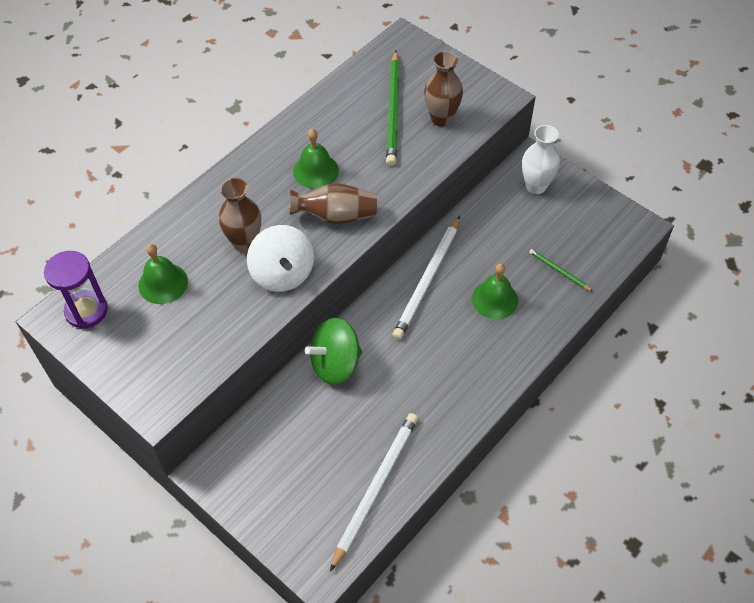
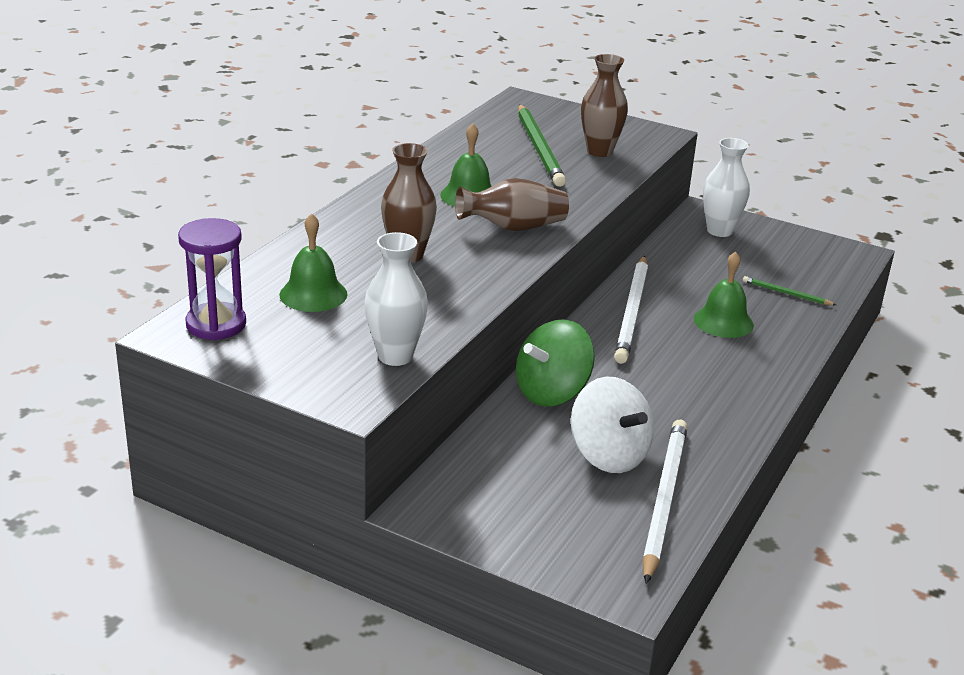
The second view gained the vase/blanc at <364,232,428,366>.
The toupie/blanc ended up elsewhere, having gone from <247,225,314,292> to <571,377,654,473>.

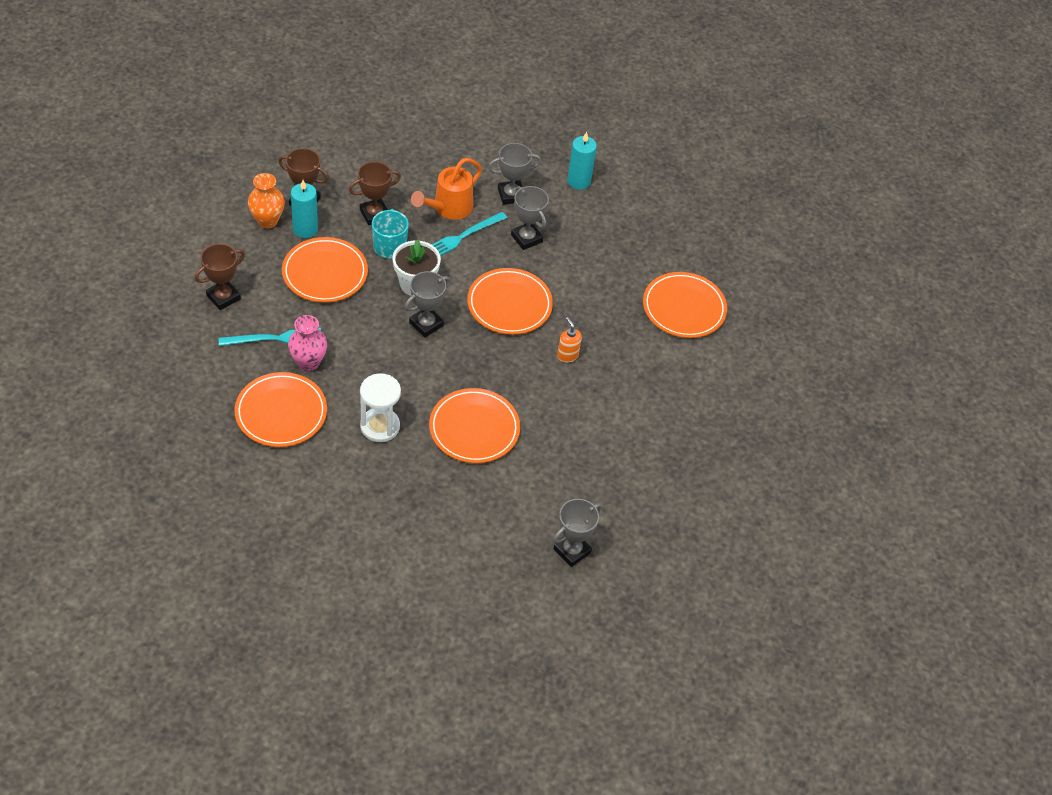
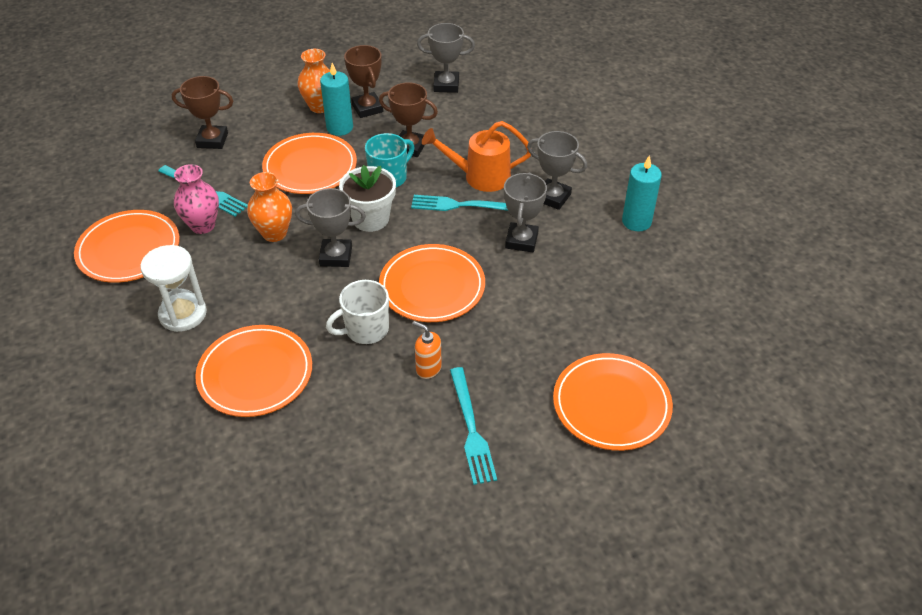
The second view gained the vase/orange at <247,172,292,242>.
The second view gained the tasse/blanc at <326,280,389,344>.
The second view gained the fourchette/turquoise at <450,367,497,485>.
The trophée/gris ended up elsewhere, having gone from <553,499,602,567> to <417,23,475,93>.
The distributeur de savon/orange at <557,317,582,363> ended up facing another way, 75 degrees counterclockwise from before.

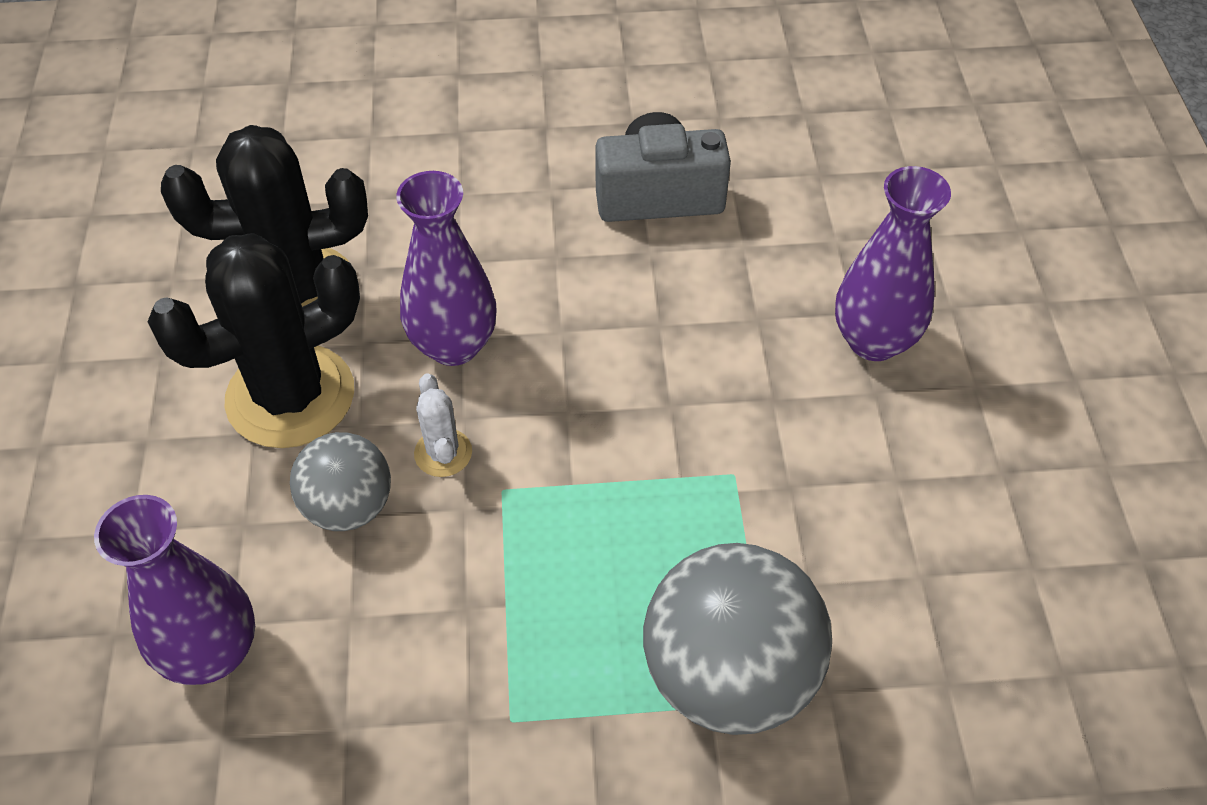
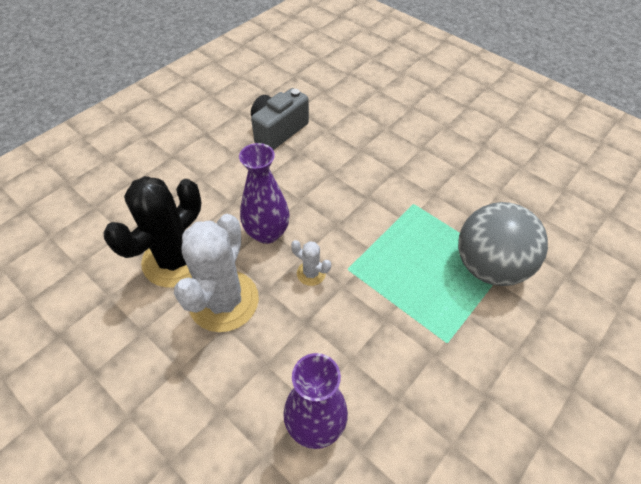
The second view lost the balle/gris at <290,432,391,531>.
The second view lost the vase/violet at <835,166,951,361>.
What was the cactus/noir at <148,233,360,448> turned into the cactus/blanc at <174,214,259,332>.

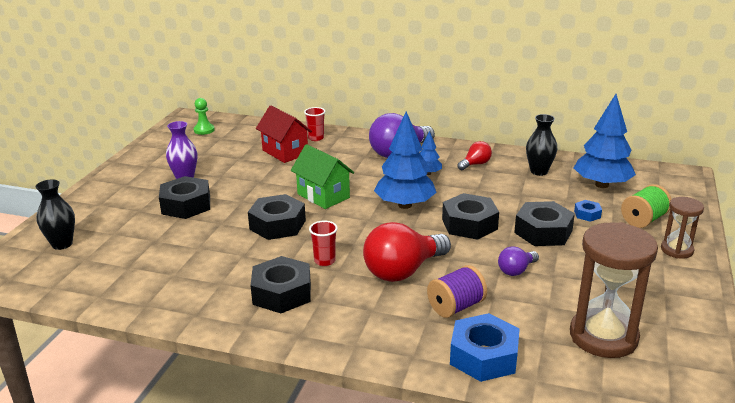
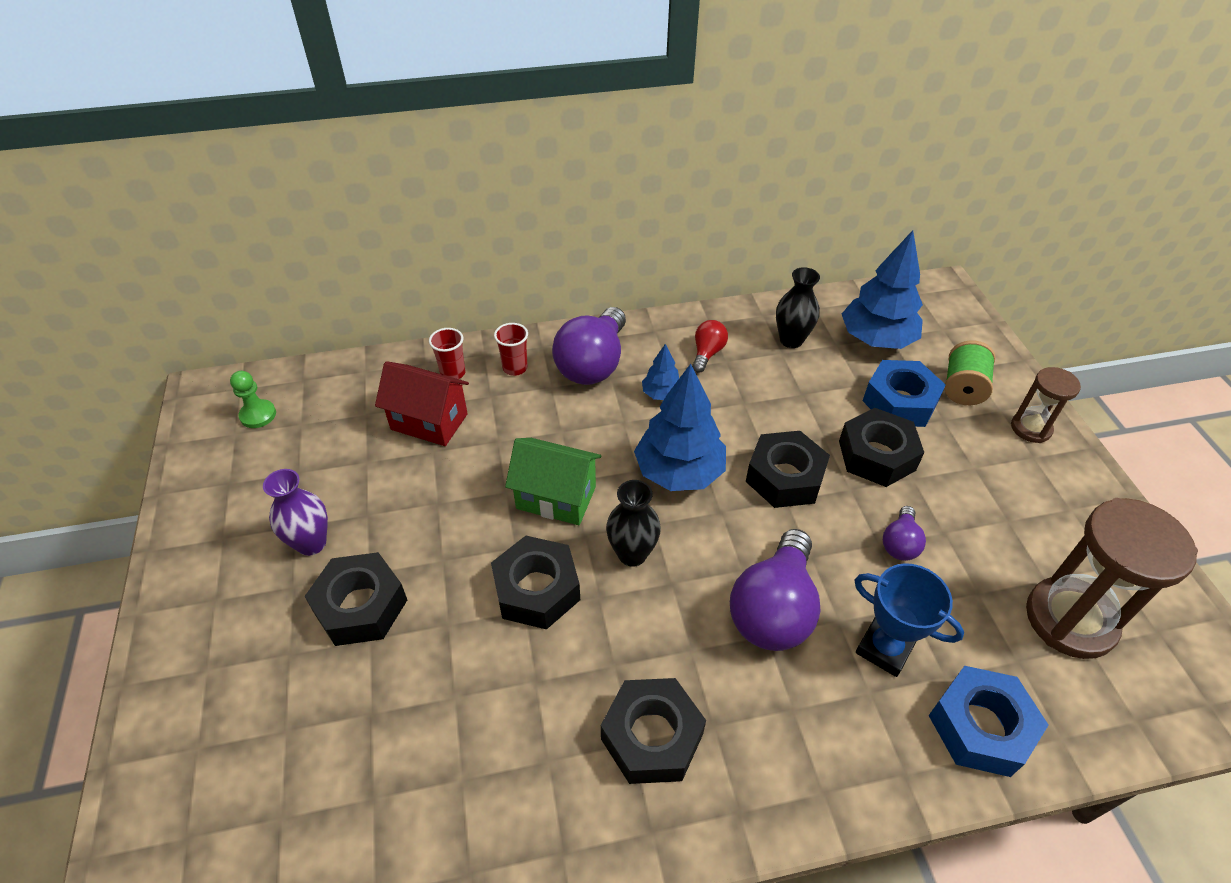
The vase/noir ended up elsewhere, having gone from <35,179,75,250> to <606,480,661,567>.
The gobelet/rouge ended up elsewhere, having gone from <309,221,338,266> to <494,323,528,376>.
Where the bobine/violet stood at <427,265,487,318>, the trophée/bleu came to stand at <854,563,964,677>.
What was the ampoule/rouge at <363,222,451,282> turned into the ampoule/violet at <730,529,820,651>.
The size of the écrou/bleu at <574,200,602,222> changed by a factor of 2.07.

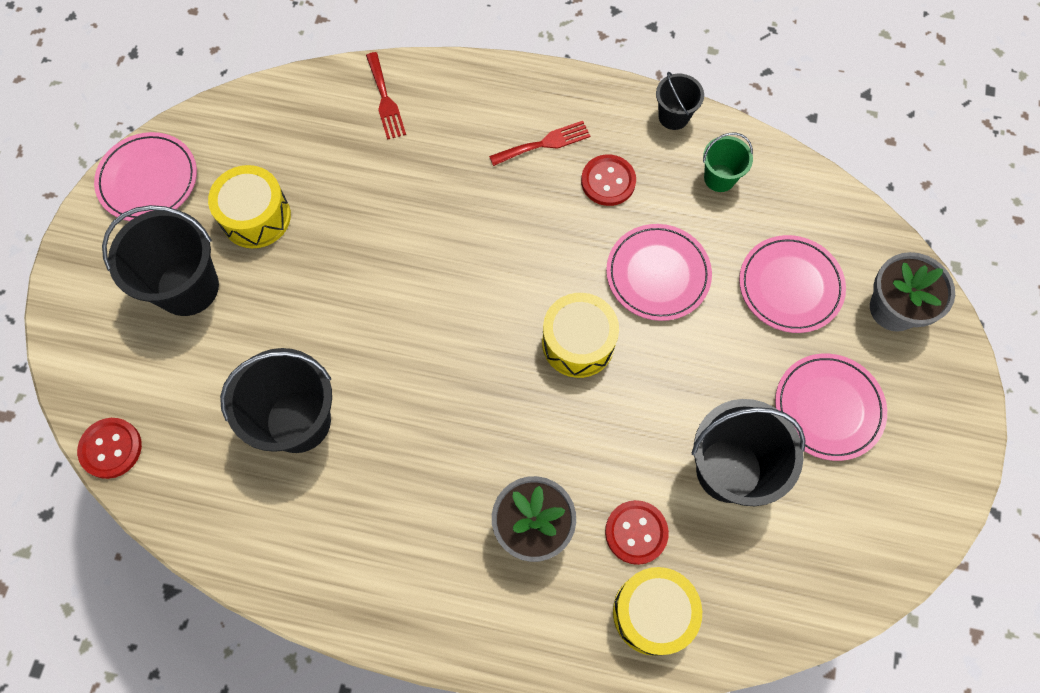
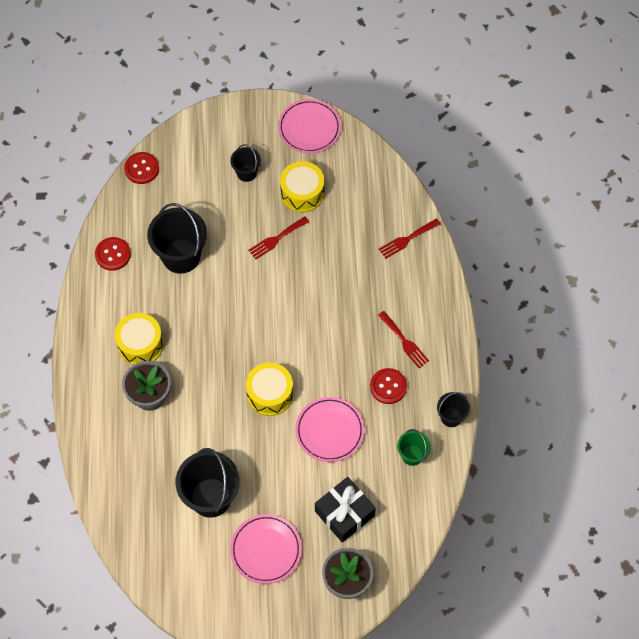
The second view gained the fourchette/rouge at <248,216,309,260>.
The bouton/rouge ended up elsewhere, having gone from <605,500,669,565> to <95,237,131,271>.
The tambour/jaune ended up elsewhere, having gone from <613,567,702,656> to <115,313,164,365>.
Where the assiette/rose stood at <739,235,846,333>, the cadeau/noir came to stand at <315,477,376,543>.
The size of the seau/noir at <102,205,219,316> changed by a factor of 0.53.

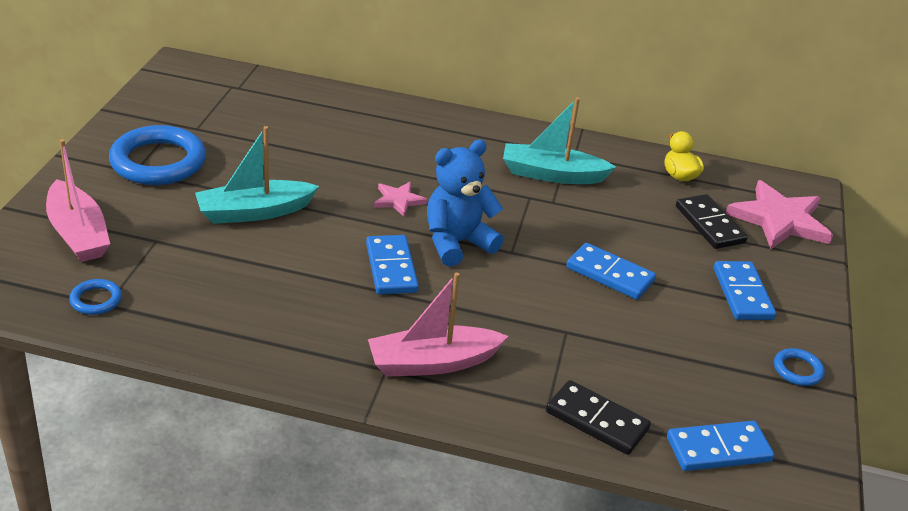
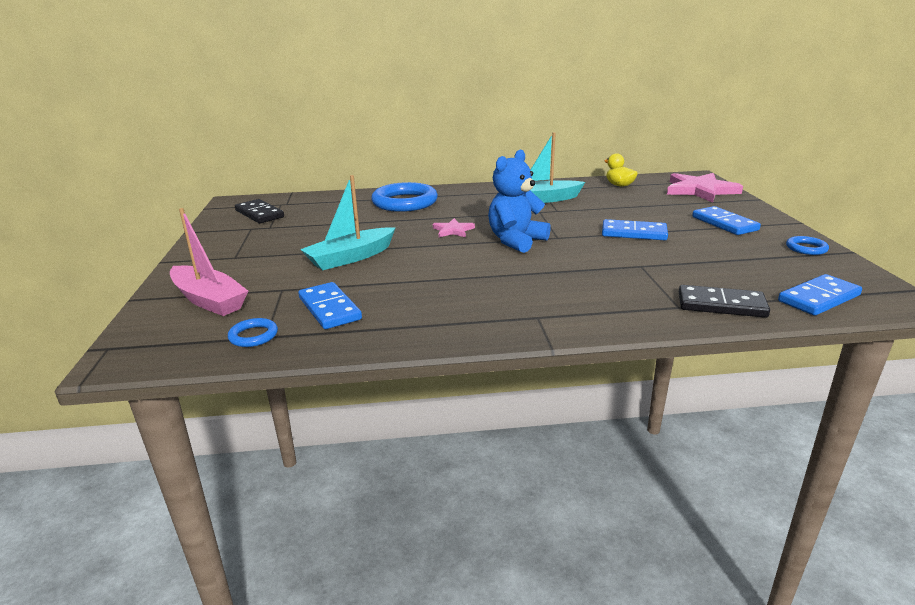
The second view lost the bateau/rose at <368,272,508,377>.
The anneau/bleu ended up elsewhere, having gone from <109,125,206,185> to <371,182,438,212>.
The domino/bleu ended up elsewhere, having gone from <366,235,419,295> to <298,282,362,329>.
The domino/noir ended up elsewhere, having gone from <676,194,748,249> to <235,199,284,223>.

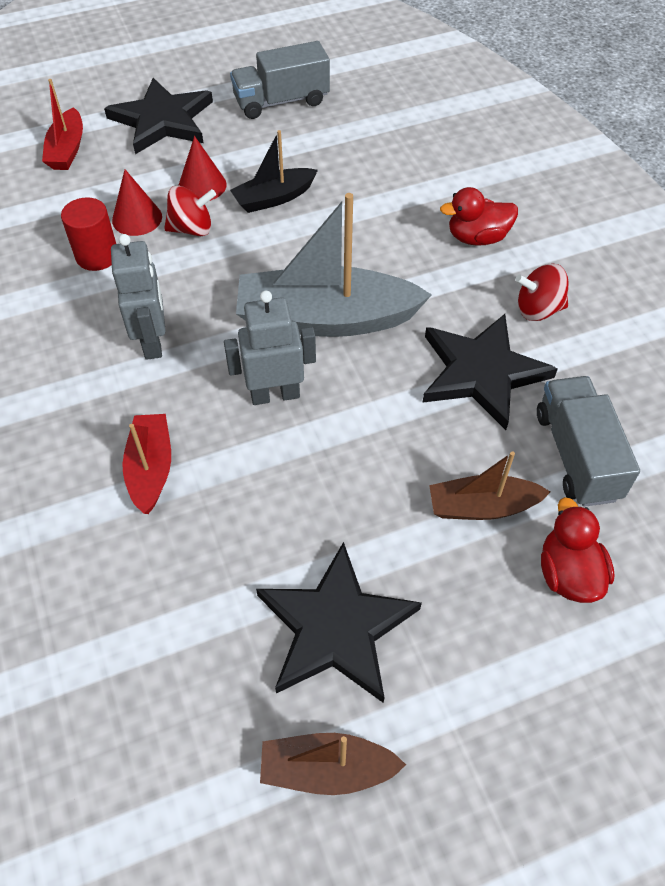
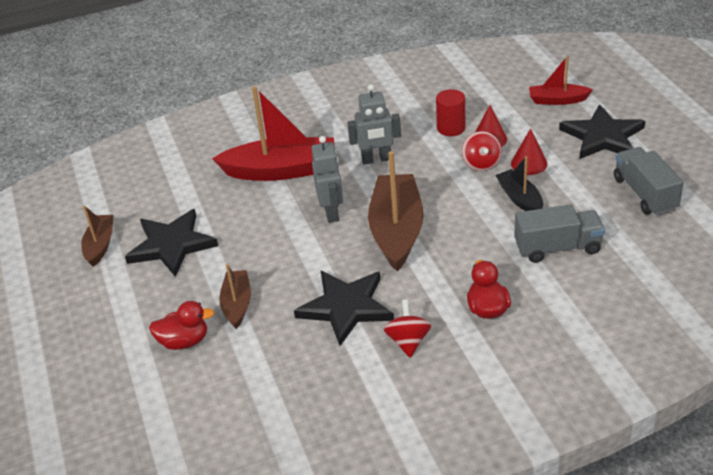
The camion/gris ended up elsewhere, having gone from <537,376,640,507> to <514,204,605,263>.
What was the bateau/gris at <236,193,432,337> turned into the bateau/marron at <368,151,423,271>.
The size of the bateau/rouge at <122,414,171,514> changed by a factor of 1.85.

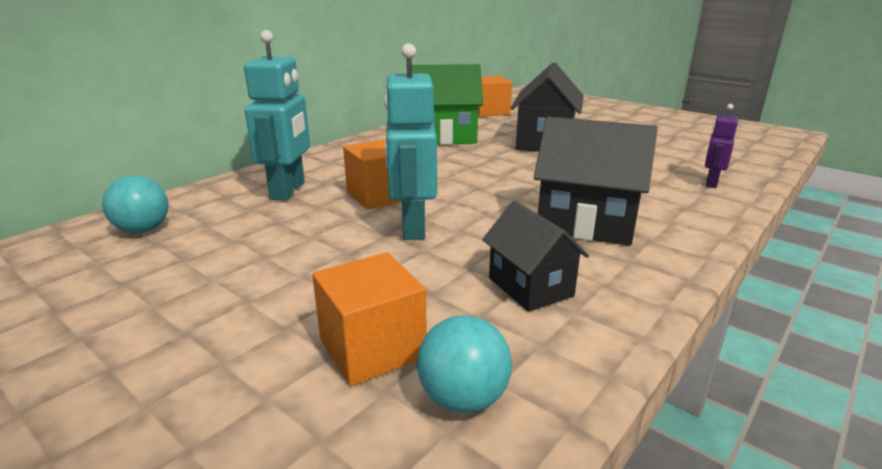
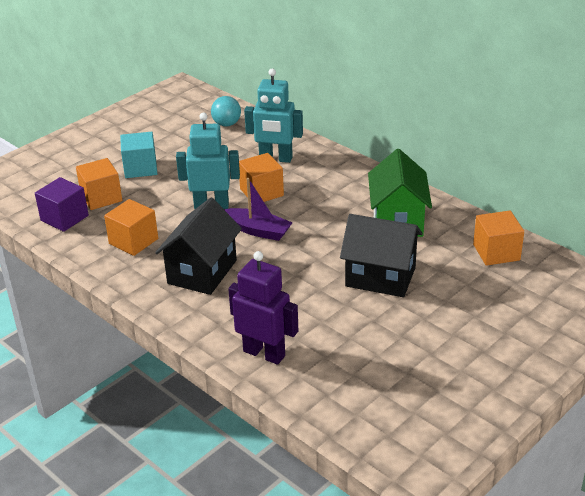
The second view gained the cube/turquoise at <120,132,157,178>.
The second view gained the bateau/violet at <224,178,292,241>.
Where the balle/turquoise stood at <417,315,512,413>, the cube/violet came to stand at <35,177,89,232>.
Where the maison/noir stood at <482,201,589,312>, the cube/orange came to stand at <104,199,158,256>.
The size of the robot/violet at <705,104,738,188> changed by a factor of 1.84.

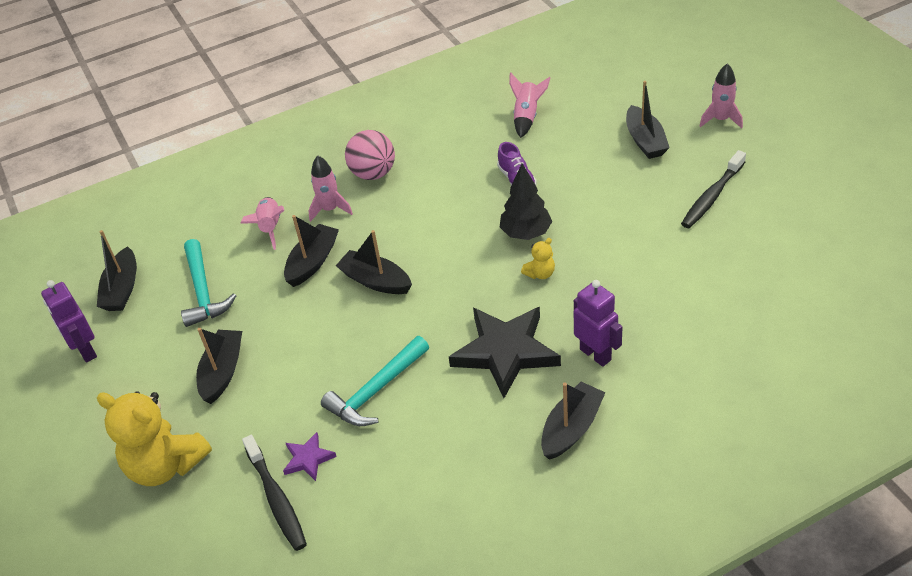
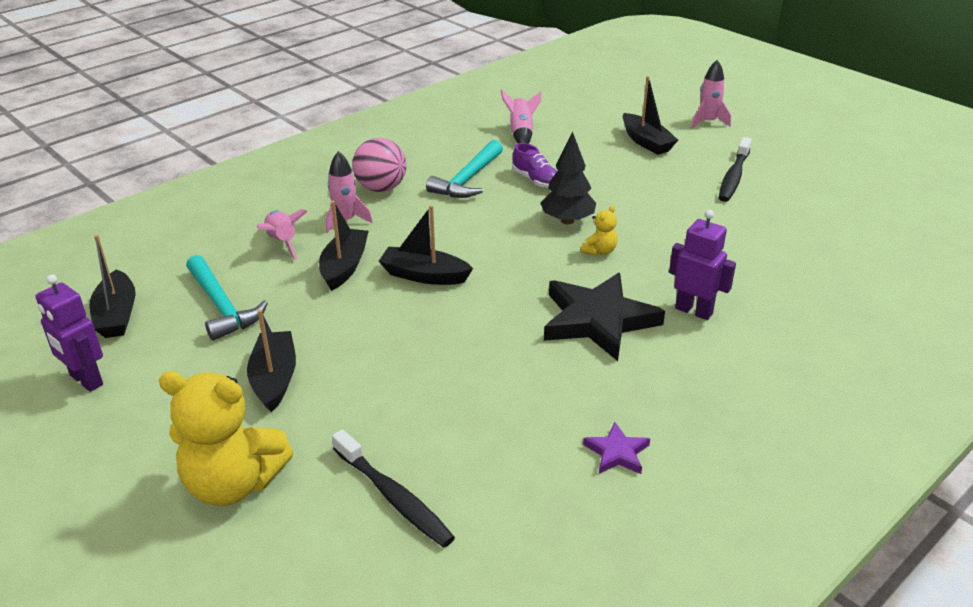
The second view lost the bateau/noir at <541,382,606,460>.
The étoile/violet ended up elsewhere, having gone from <283,432,337,481> to <583,422,650,474>.
The marteau/turquoise ended up elsewhere, having gone from <321,336,429,426> to <426,140,503,198>.

